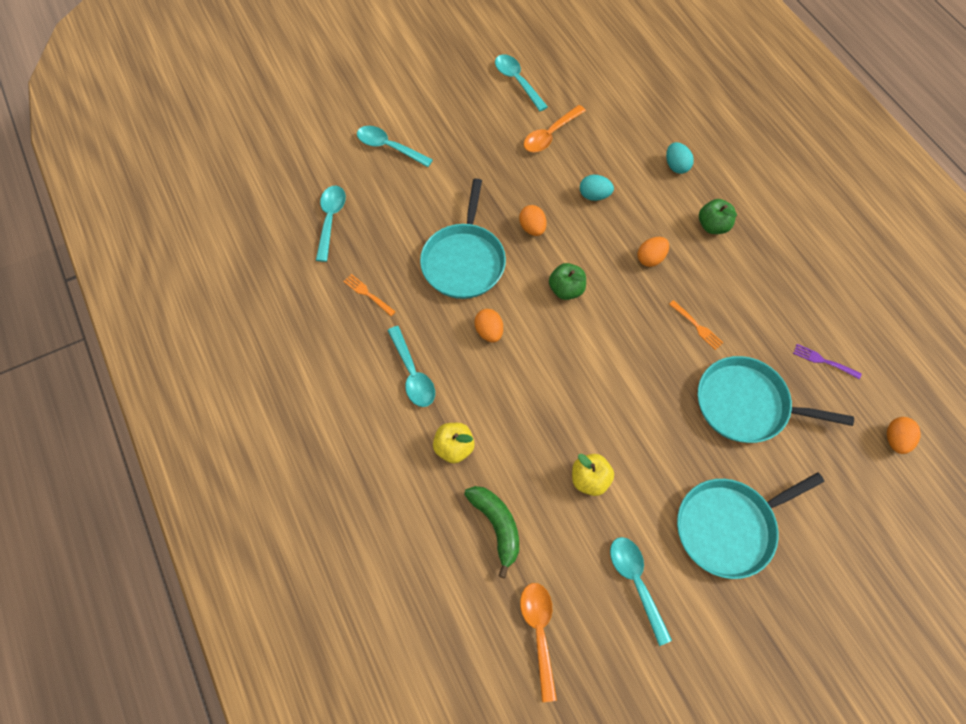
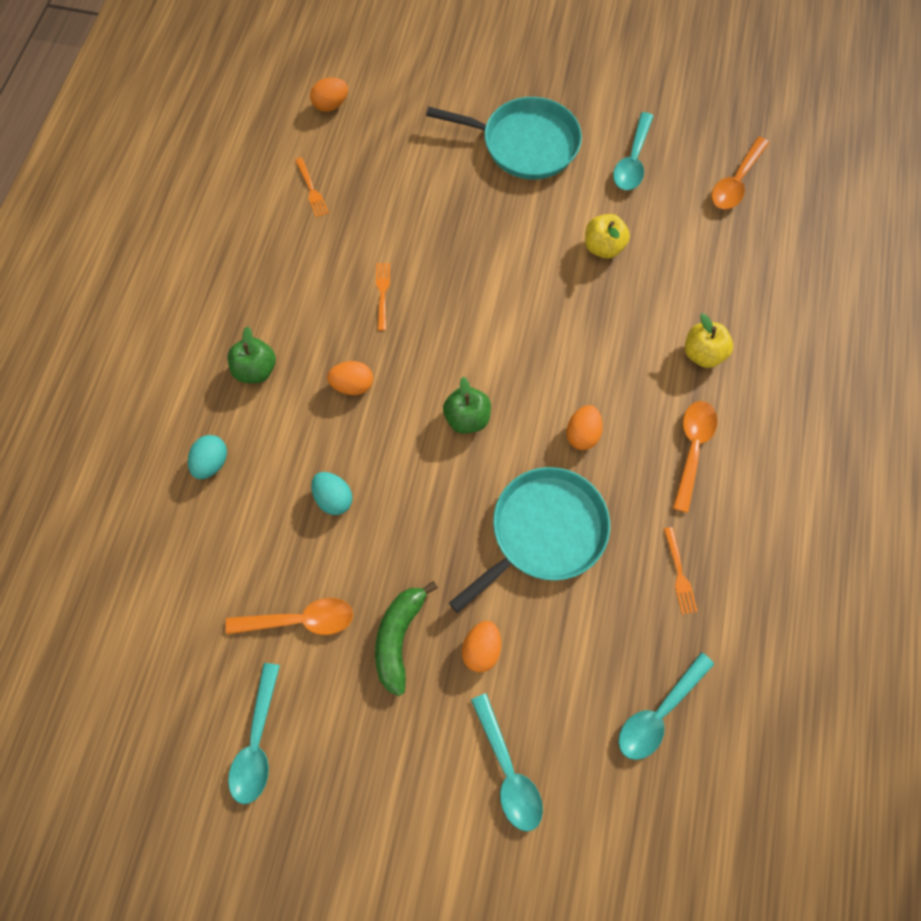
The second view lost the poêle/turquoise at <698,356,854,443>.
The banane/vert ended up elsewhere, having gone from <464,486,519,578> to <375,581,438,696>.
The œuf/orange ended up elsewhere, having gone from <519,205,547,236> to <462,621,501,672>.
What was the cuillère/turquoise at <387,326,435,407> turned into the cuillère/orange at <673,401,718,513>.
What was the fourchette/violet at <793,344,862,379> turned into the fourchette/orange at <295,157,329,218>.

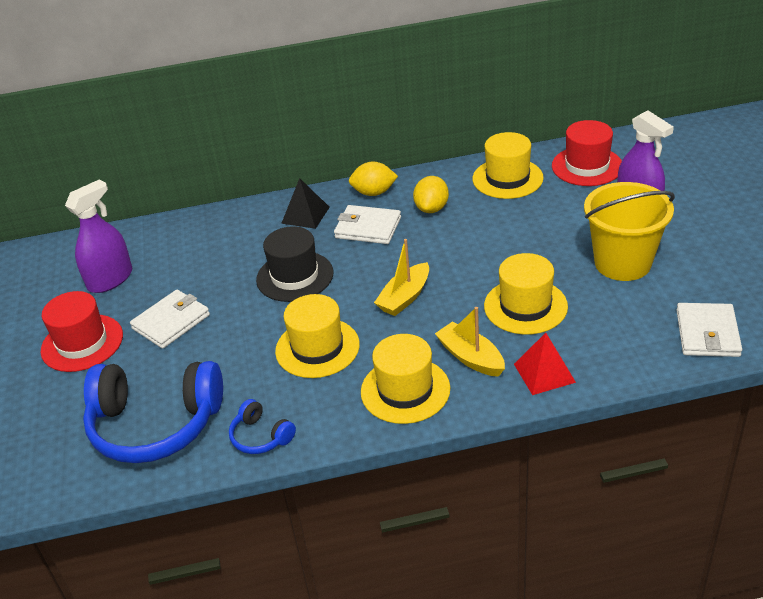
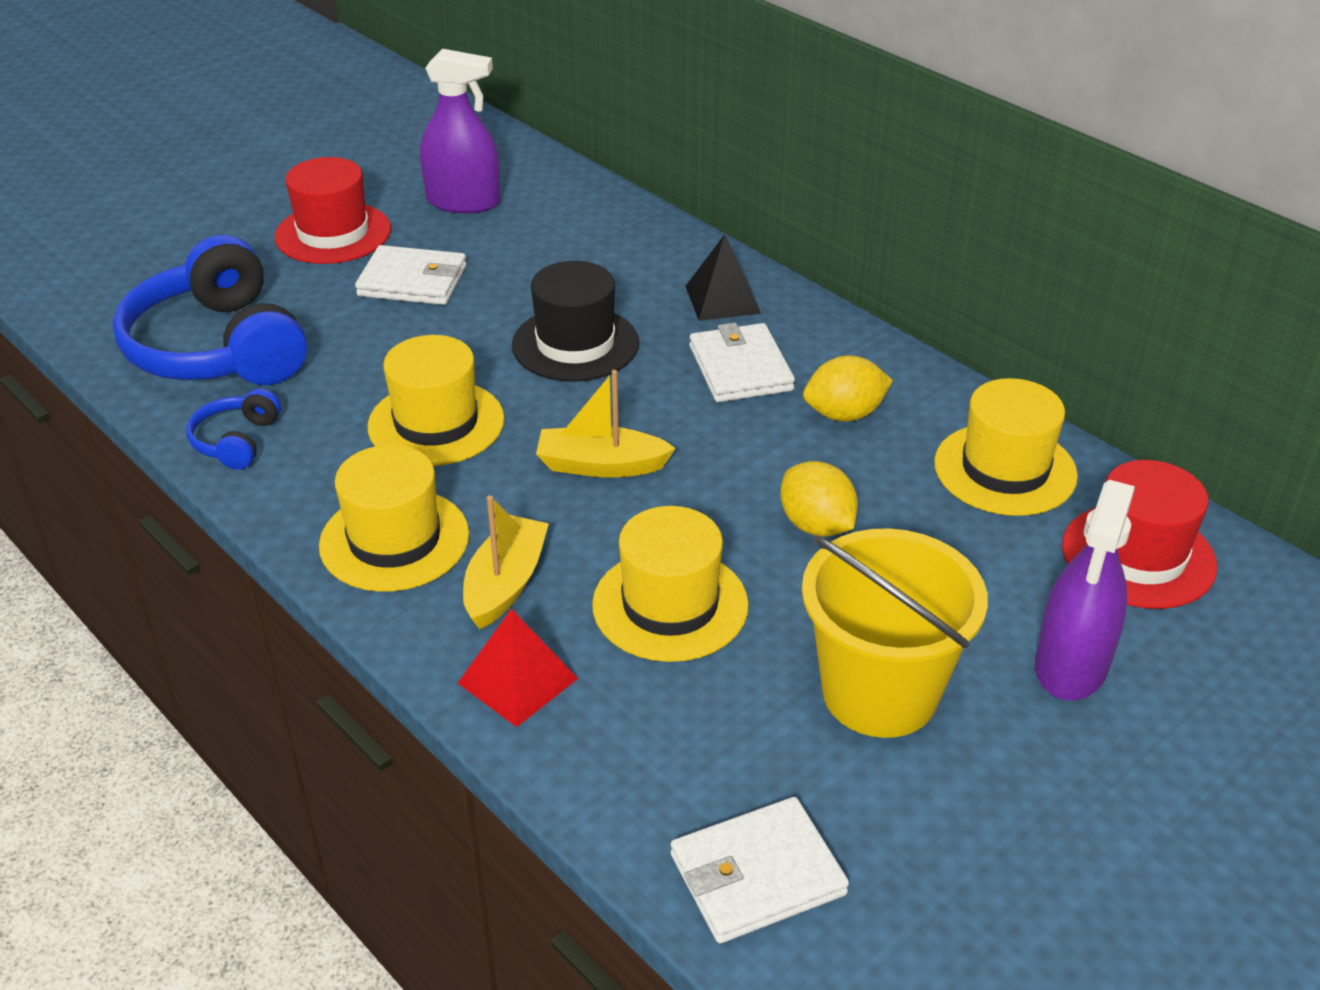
The citron/jaune ended up elsewhere, having gone from <349,162,398,196> to <780,461,858,537>.

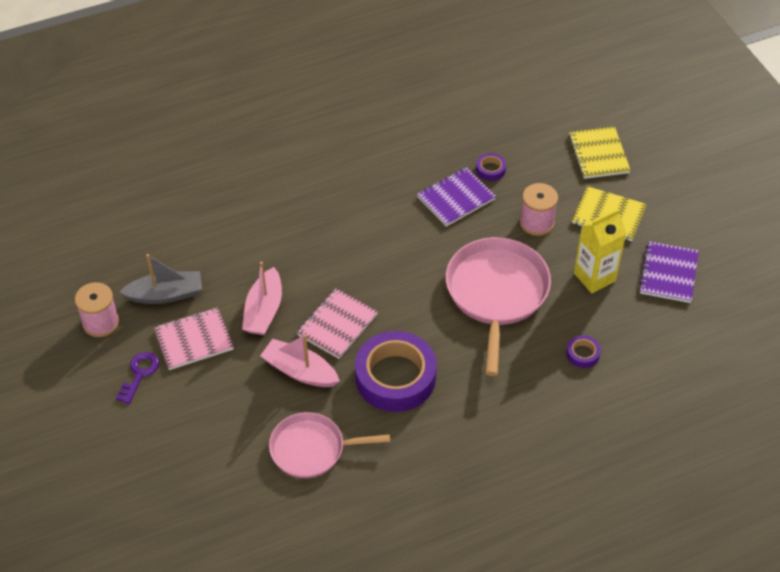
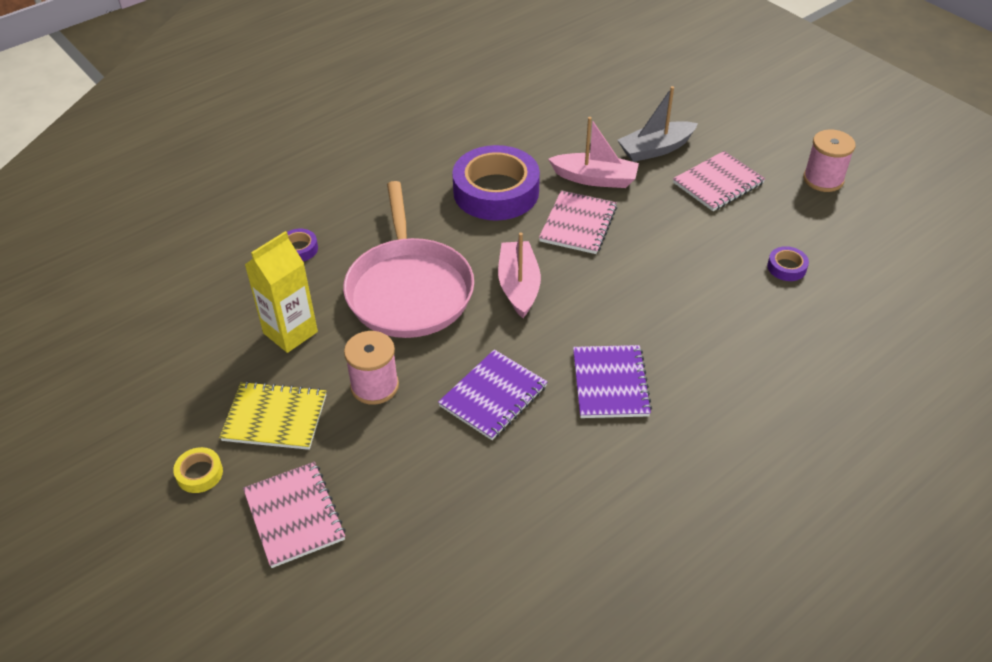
The second view lost the clé/violet at <116,352,159,404>.
The second view lost the poêle/rose at <269,412,390,478>.
The second view gained the ruban adhésif/jaune at <173,447,223,493>.
The bateau/gris ended up elsewhere, having gone from <119,254,202,304> to <617,86,698,162>.
The bateau/rose ended up elsewhere, having gone from <242,261,282,335> to <498,232,541,318>.
The ruban adhésif/violet ended up elsewhere, having gone from <476,153,506,181> to <767,246,809,281>.
The carnet/violet ended up elsewhere, having gone from <639,241,699,303> to <573,345,652,418>.
What was the carnet/jaune at <569,126,631,179> turned into the carnet/rose at <243,462,346,568>.

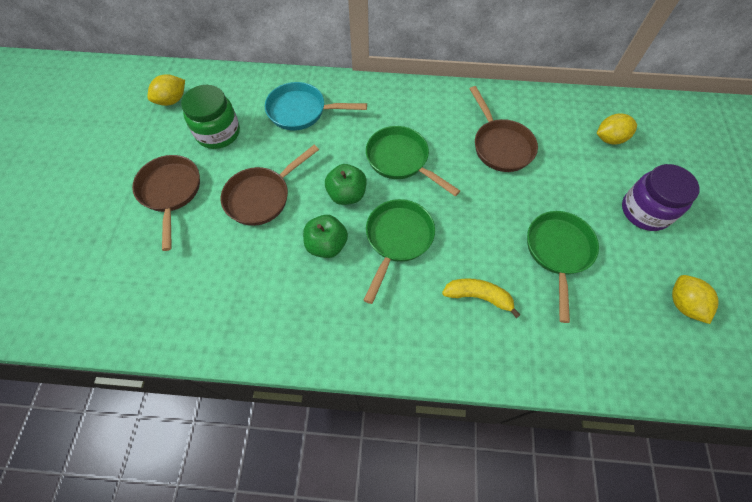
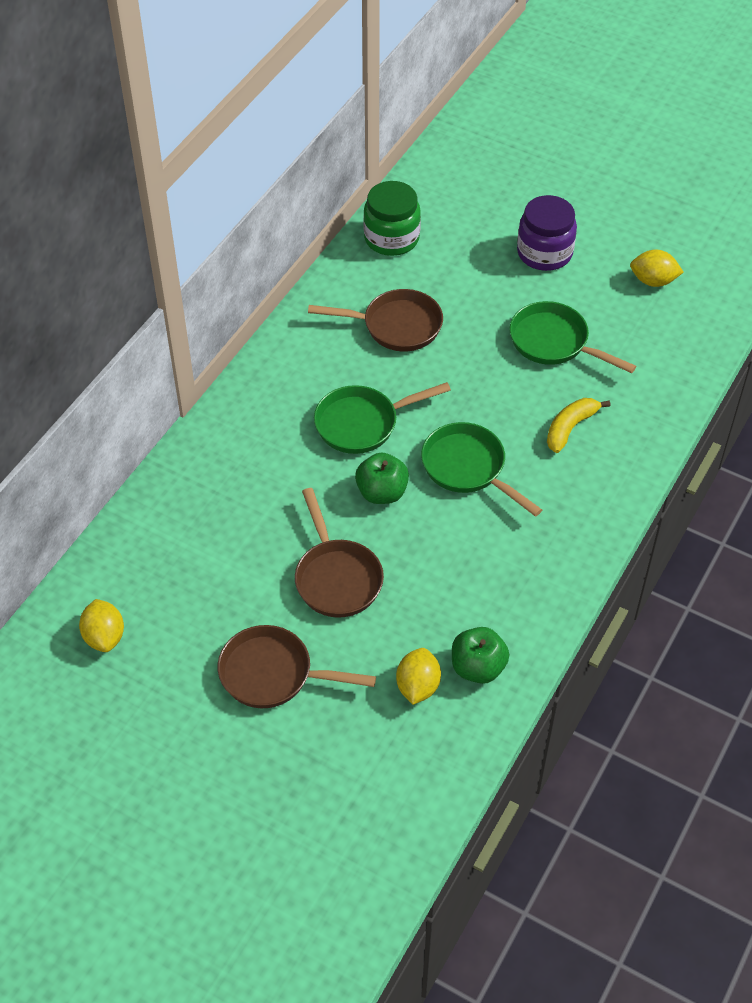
The second view lost the poêle/turquoise at <265,82,367,130>.
The bocal/vert ended up elsewhere, having gone from <181,85,240,149> to <363,181,421,256>.
The pomme/vert ended up elsewhere, having gone from <303,215,348,258> to <452,627,509,684>.
The citron/jaune ended up elsewhere, having gone from <597,113,637,145> to <396,648,441,705>.

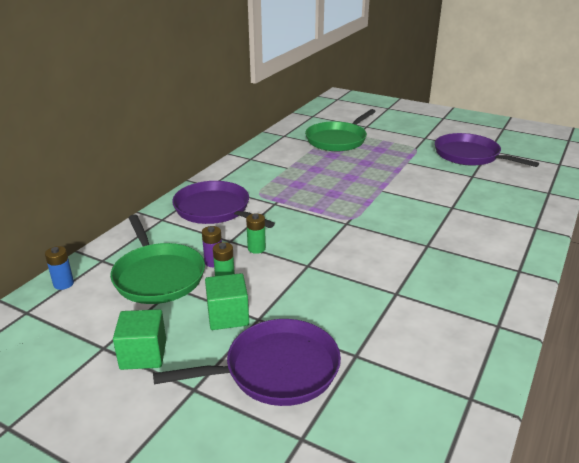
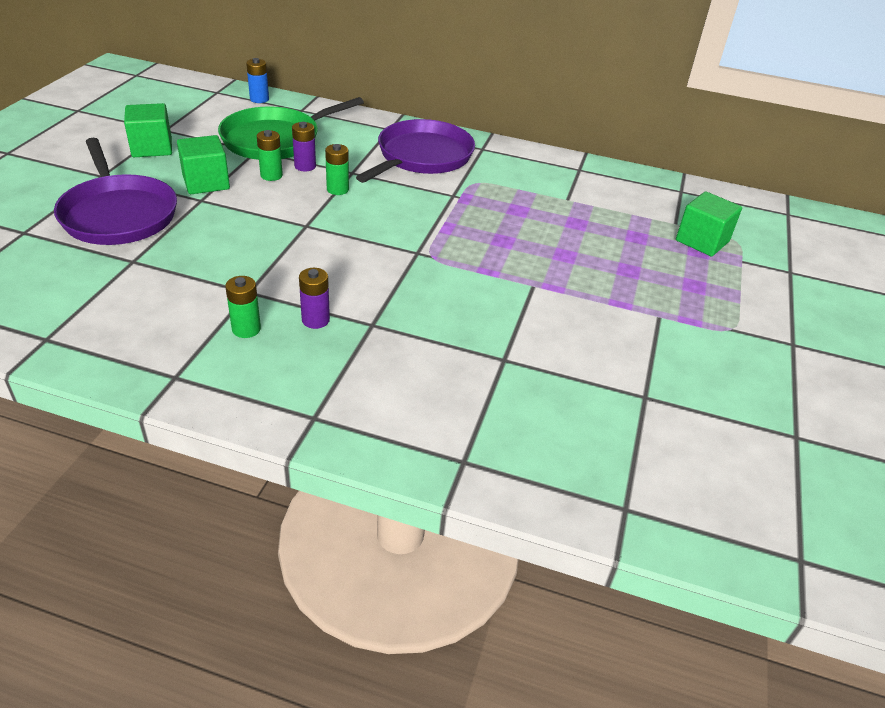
The second view lost the poêle/violet at <435,133,539,167>.
The second view gained the pile/vert at <225,276,261,338>.
The second view gained the pile/violet at <299,268,330,329>.
Where the poêle/vert stood at <305,109,376,151>, the cube/vert came to stand at <676,191,742,257>.

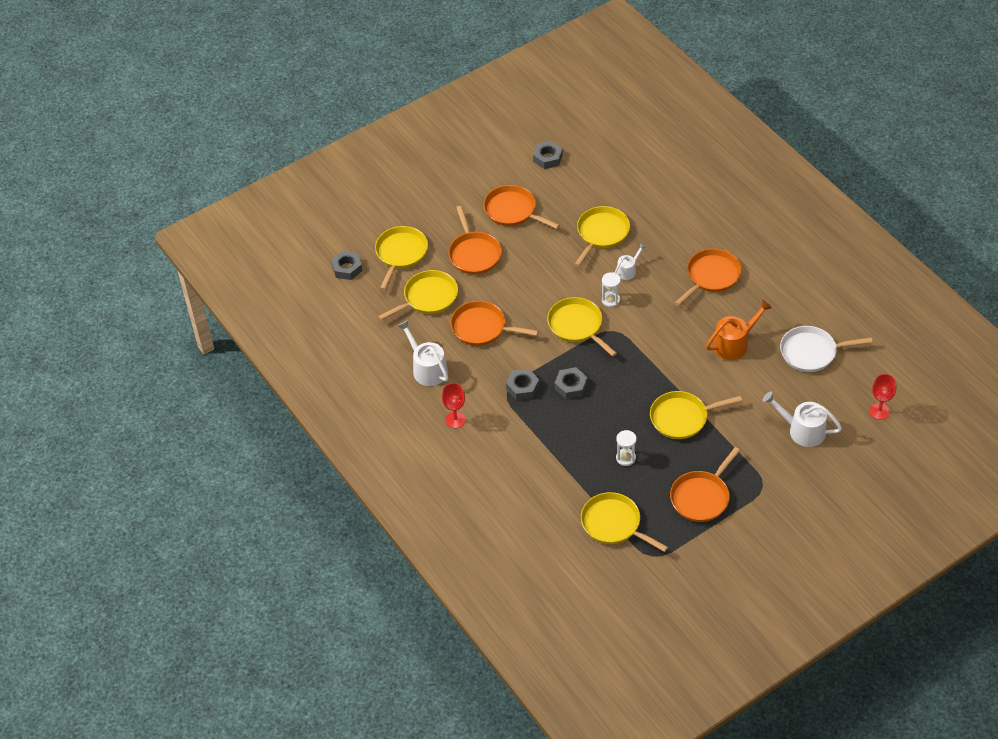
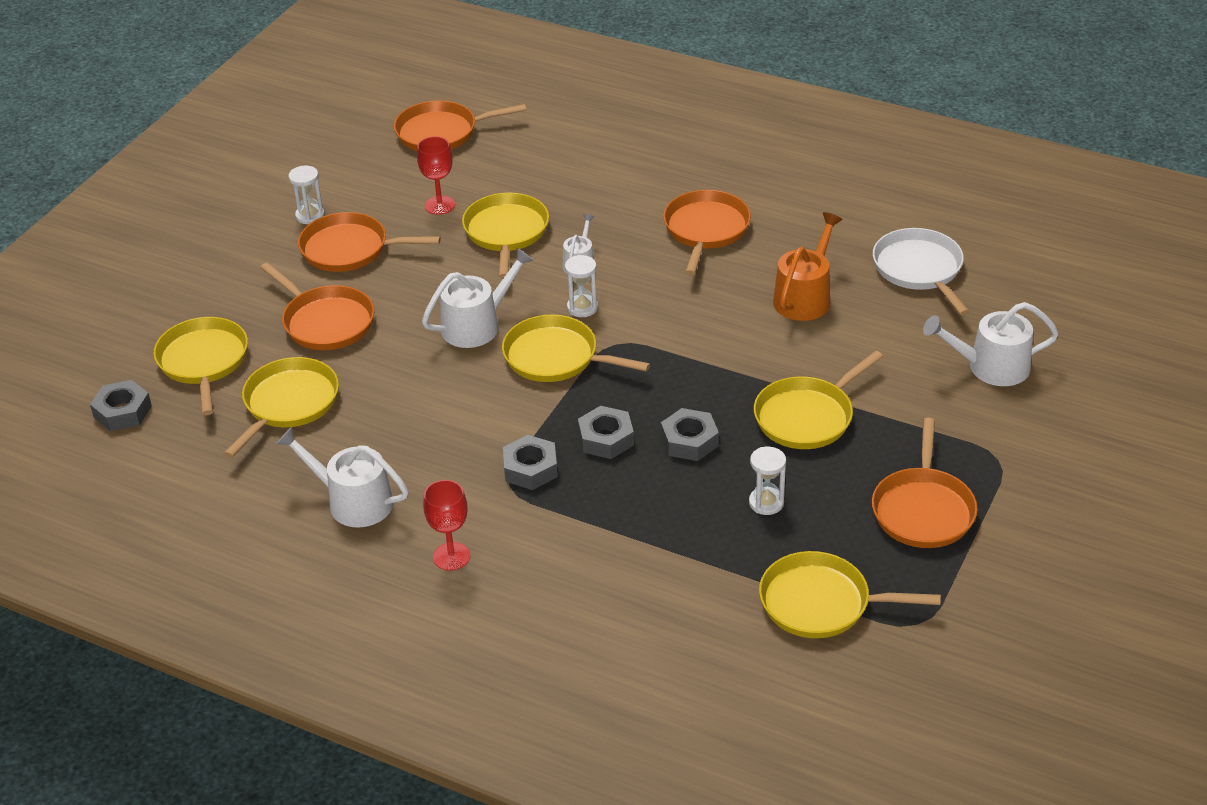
The second view gained the sablier/blanc at <288,166,325,225>.
The second view gained the arrosoir/blanc at <422,248,533,348>.
The poêle/orange ended up elsewhere, having gone from <450,301,538,346> to <394,101,526,151>.
The écrou/gris ended up elsewhere, having gone from <533,141,563,169> to <661,408,719,461>.
The verre à pied/rouge ended up elsewhere, having gone from <869,374,896,420> to <417,136,455,215>.
The poêle/blanc at <780,326,873,372> ended up facing another way, 105 degrees clockwise from before.

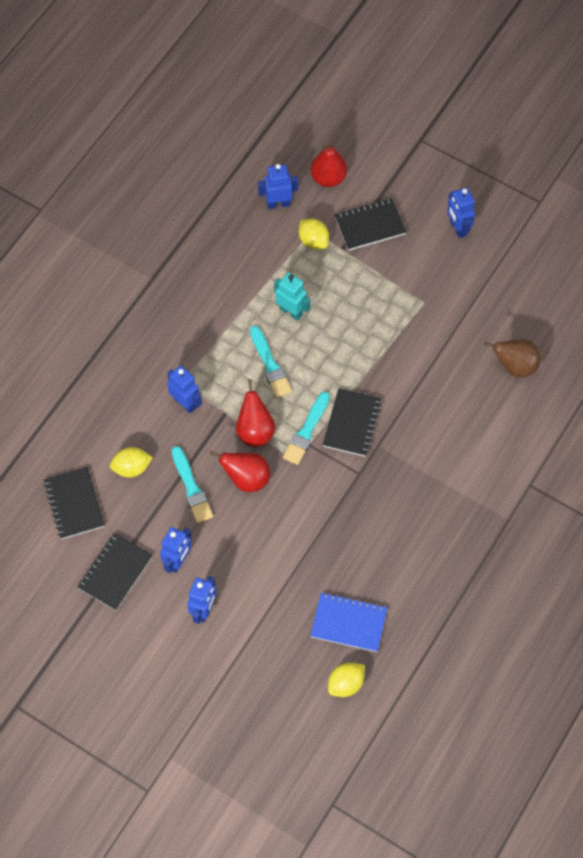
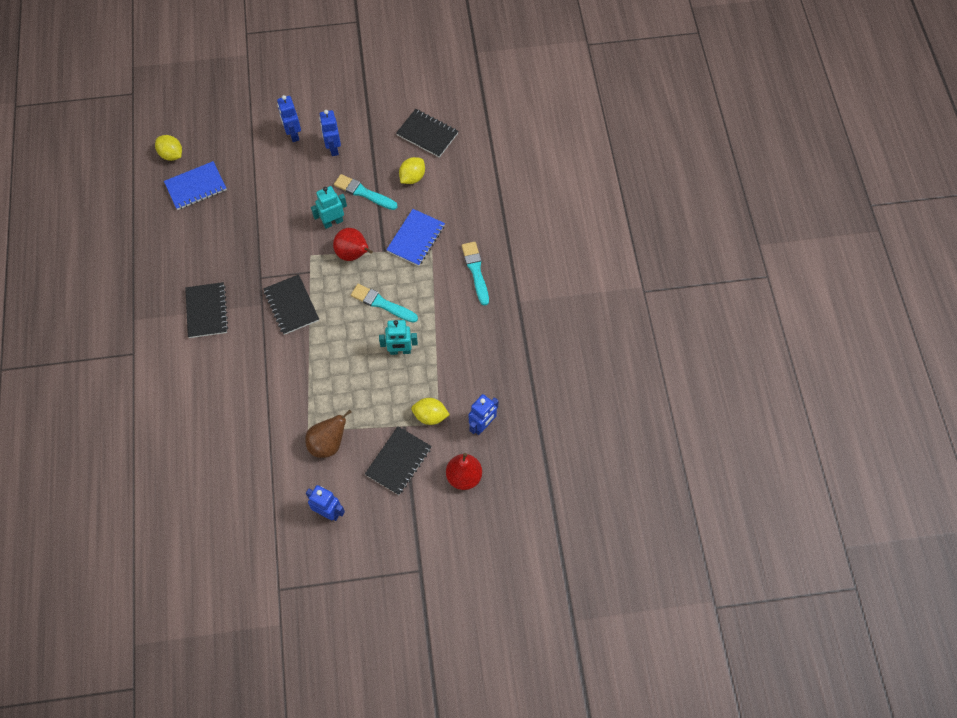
The carnet/noir ended up elsewhere, having gone from <77,533,153,611> to <185,282,228,338>.
The pinceau/turquoise ended up elsewhere, having gone from <283,392,330,465> to <462,242,489,306>.
The poire/marron ended up elsewhere, having gone from <484,340,541,378> to <305,409,352,458>.
Where the robot/bleu stood at <167,366,202,413>, the carnet/bleu came to stand at <386,209,445,266>.
Where the poire/rouge stood at <209,451,270,492>, the robot/turquoise came to stand at <311,186,347,229>.
The citron/jaune at <328,662,365,697> ended up facing another way, 60 degrees counterclockwise from before.

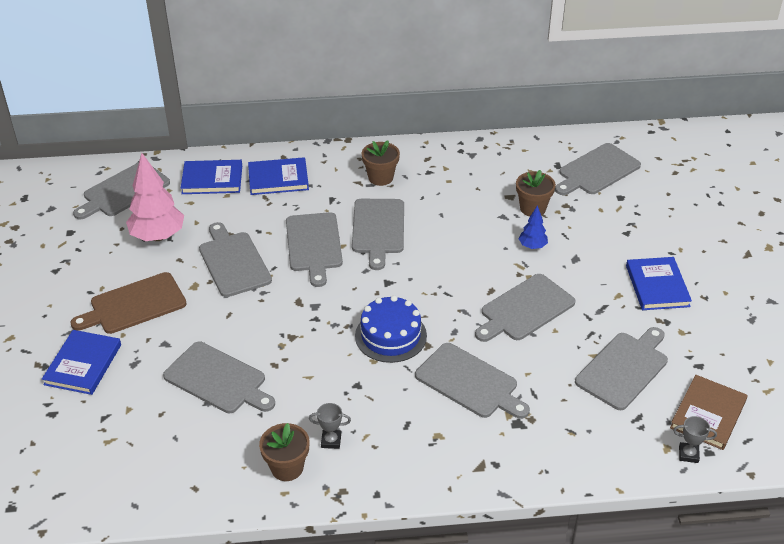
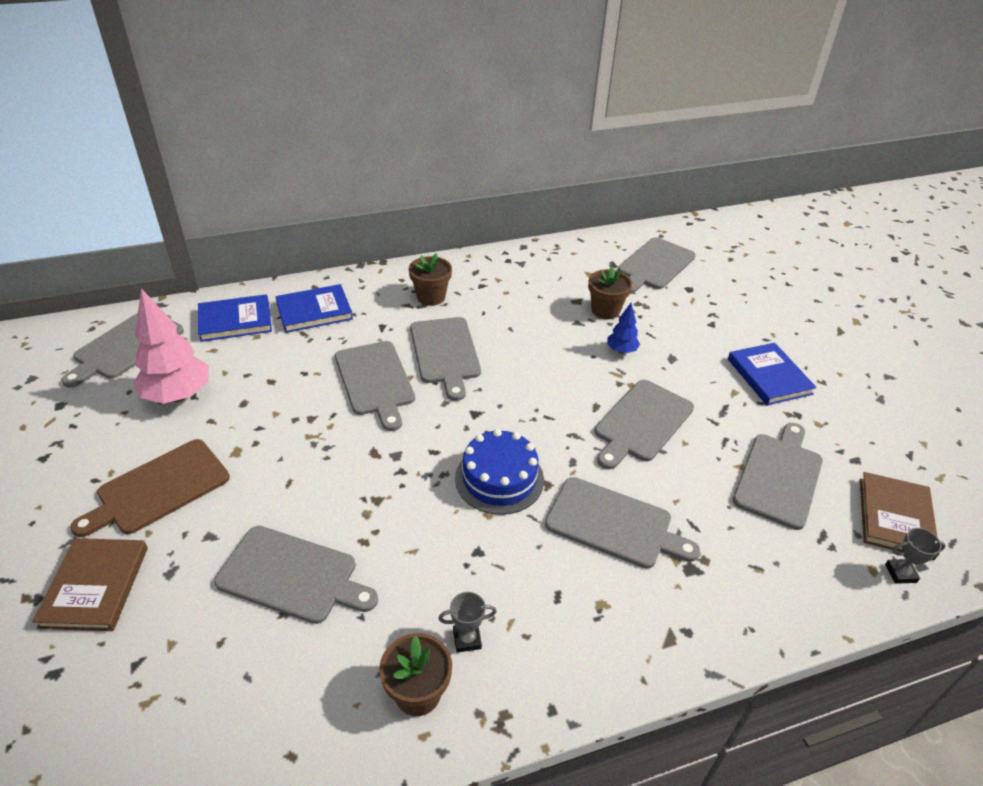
The second view lost the planche à découper/gris at <199,222,272,297>.
What was the livre/bleu at <42,330,121,395> turned into the livre/marron at <32,538,148,631>.

